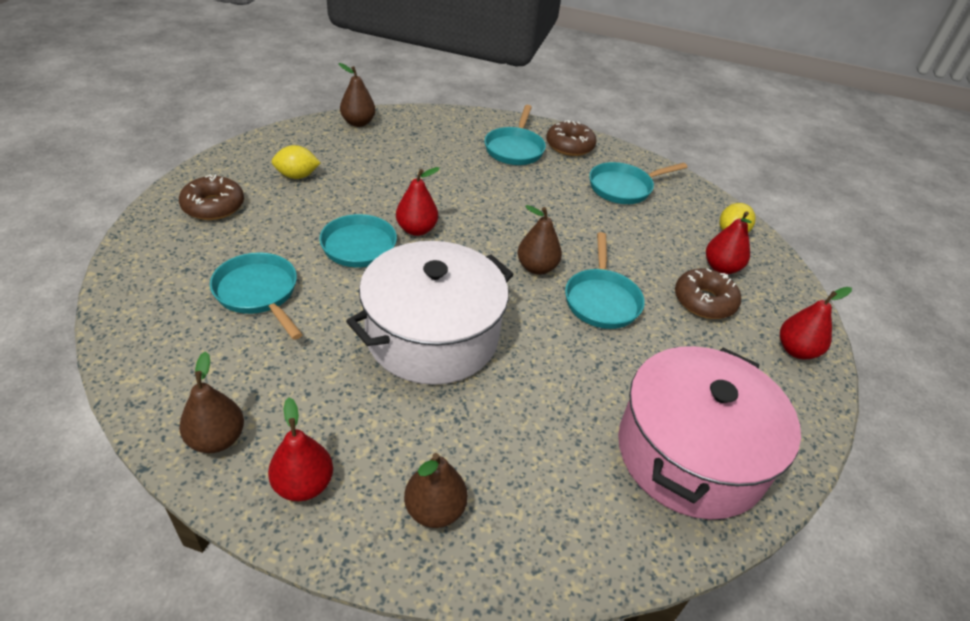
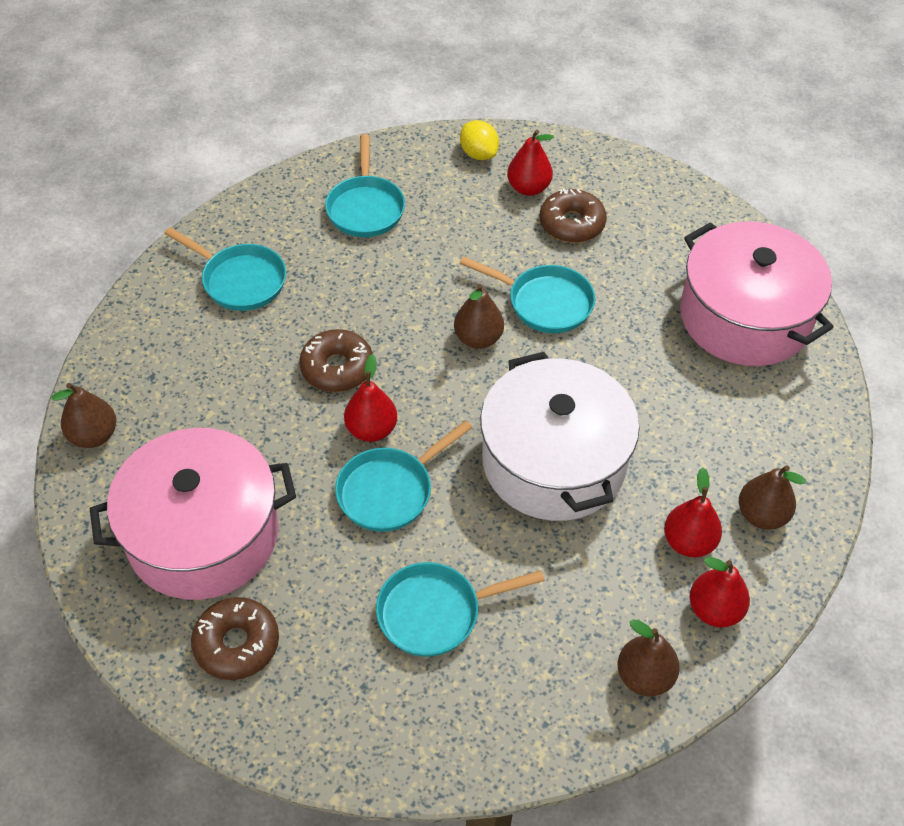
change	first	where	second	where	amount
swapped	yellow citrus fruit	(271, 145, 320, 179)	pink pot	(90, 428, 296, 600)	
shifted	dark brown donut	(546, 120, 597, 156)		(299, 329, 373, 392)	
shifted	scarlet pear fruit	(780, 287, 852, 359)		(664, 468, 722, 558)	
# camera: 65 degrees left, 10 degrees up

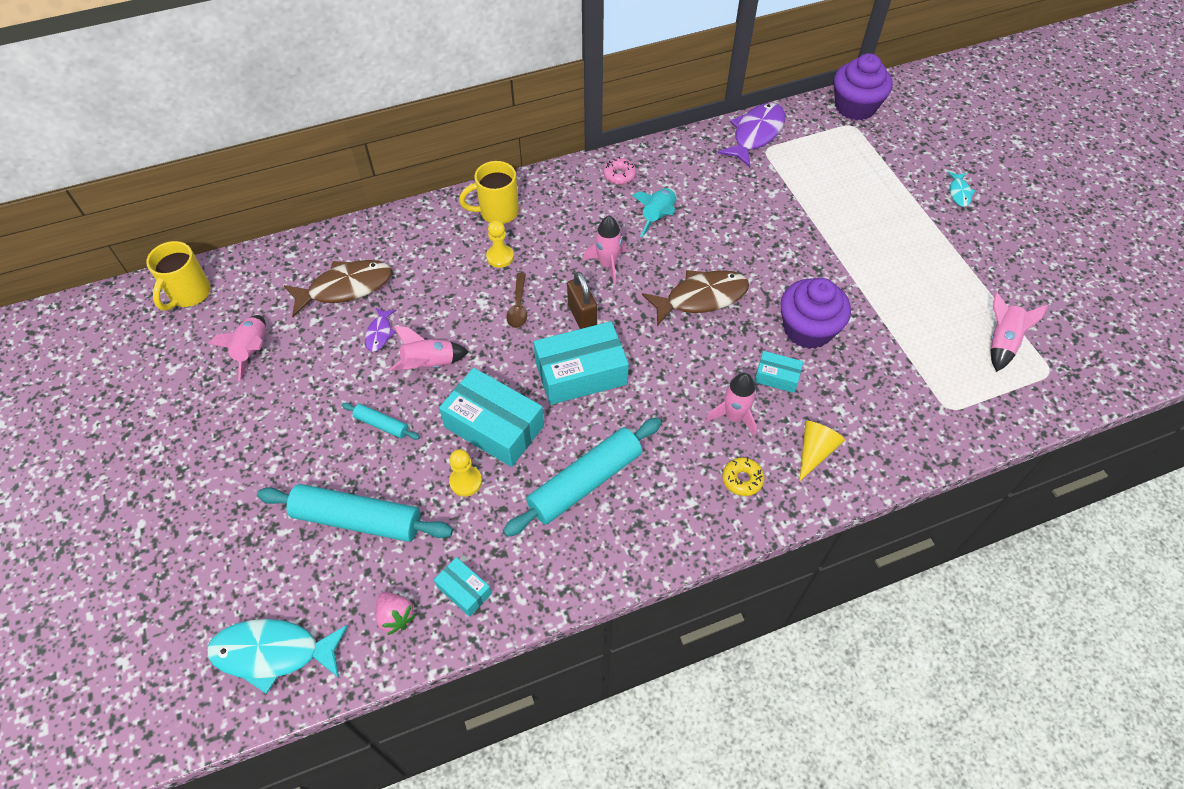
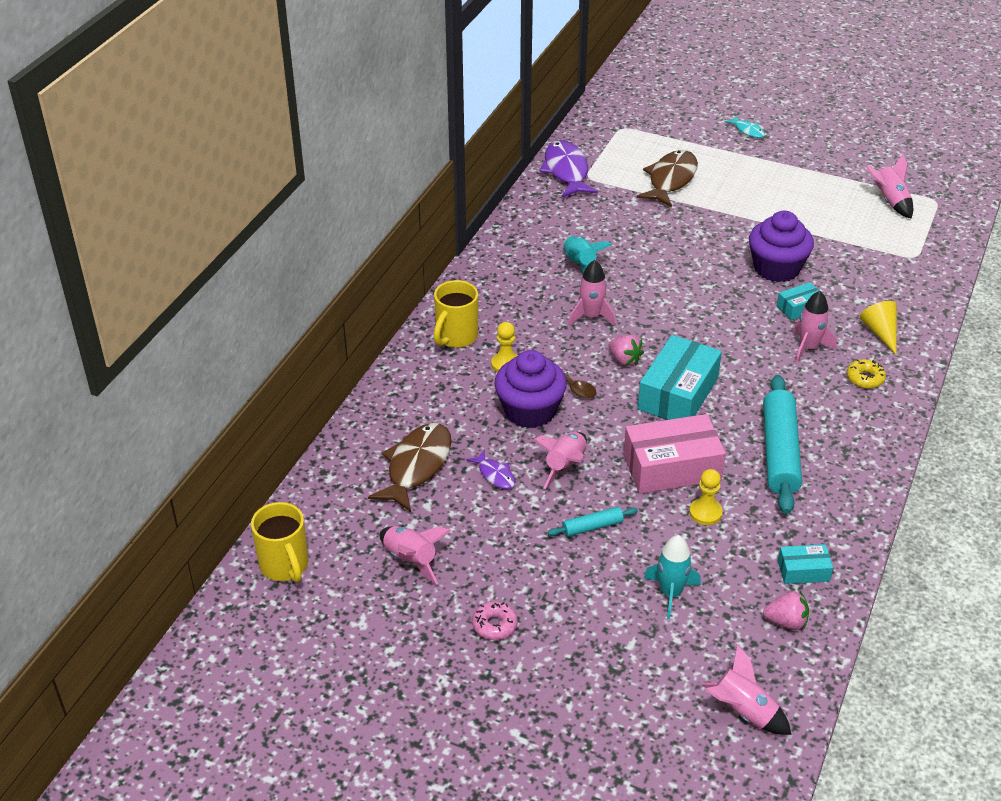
change	first	where	second	where	amount
shifted	pink donut	(603, 157, 636, 184)		(472, 601, 518, 640)	
shifted	violet cupcake	(834, 53, 892, 121)		(494, 350, 567, 428)	
swapped	dark brown padlock	(567, 271, 597, 329)	pink toy strawberry	(609, 335, 644, 366)	
repainted	aqua parcel	(439, 368, 544, 467)	pink parcel	(623, 414, 726, 494)	
shifted	dark brown fish	(642, 270, 749, 326)		(636, 150, 698, 207)	
swapped	aqua pastry roller	(257, 484, 453, 542)	aqua rocket	(644, 535, 701, 619)	
swapped	aqua fish	(207, 619, 348, 694)	pink rocket	(702, 645, 792, 735)	
# camera: 45 degrees left, 15 degrees down

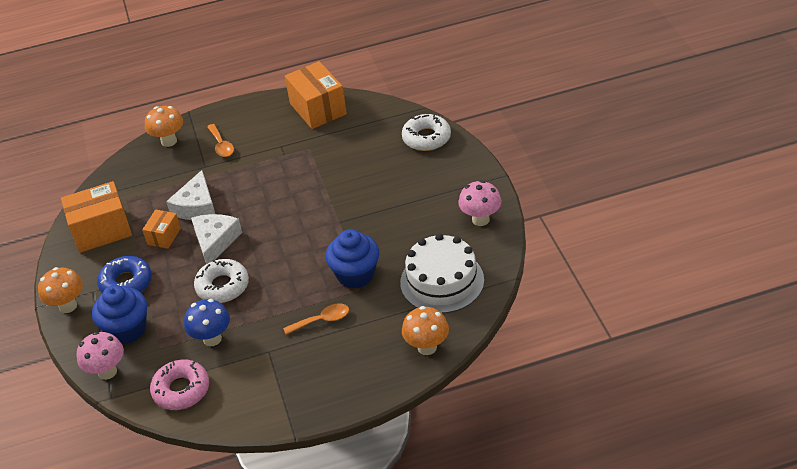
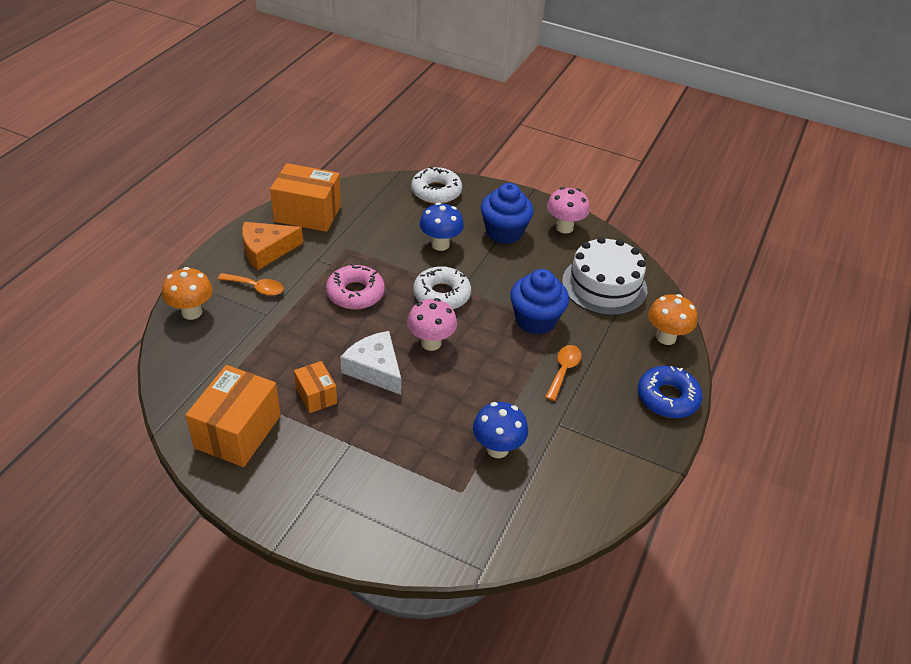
change	first	where	second	where	amount
new			orange cheese wedge	(242, 222, 303, 270)	
shifted	pink donut	(150, 360, 209, 410)		(326, 264, 385, 310)	
shifted	pink toadstool	(77, 332, 124, 380)		(407, 298, 457, 351)	
shifted	snow-white donut	(194, 259, 249, 303)		(413, 266, 471, 309)	
new			blue toadstool	(419, 202, 464, 251)	
shifted	blue cupcake	(92, 285, 147, 344)		(481, 183, 534, 244)	
shifted	blue donut	(97, 256, 152, 293)		(638, 366, 703, 418)	
gone	orange toadstool	(38, 267, 83, 313)			
gone	snow-white cheese wedge	(166, 170, 215, 220)			
# camera: 55 degrees left, 0 degrees up

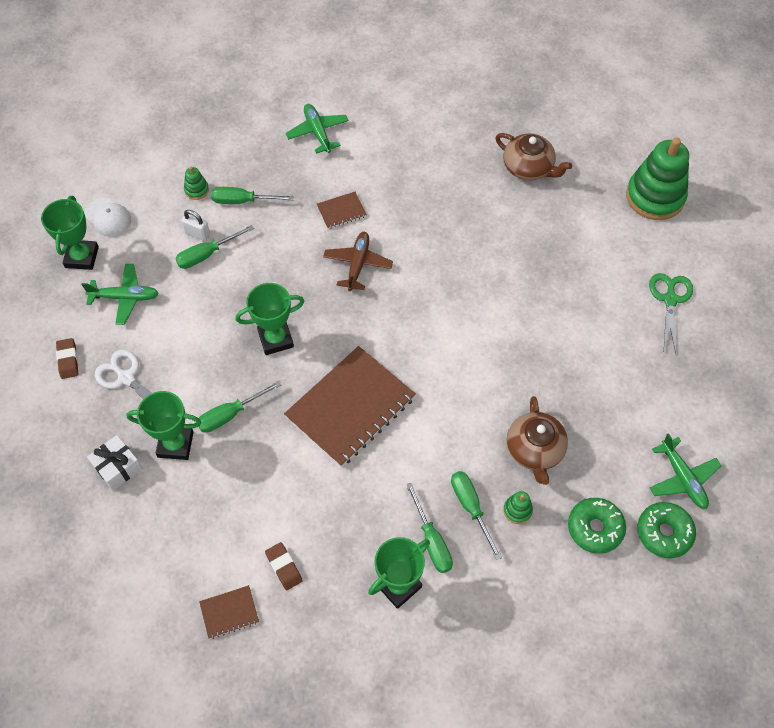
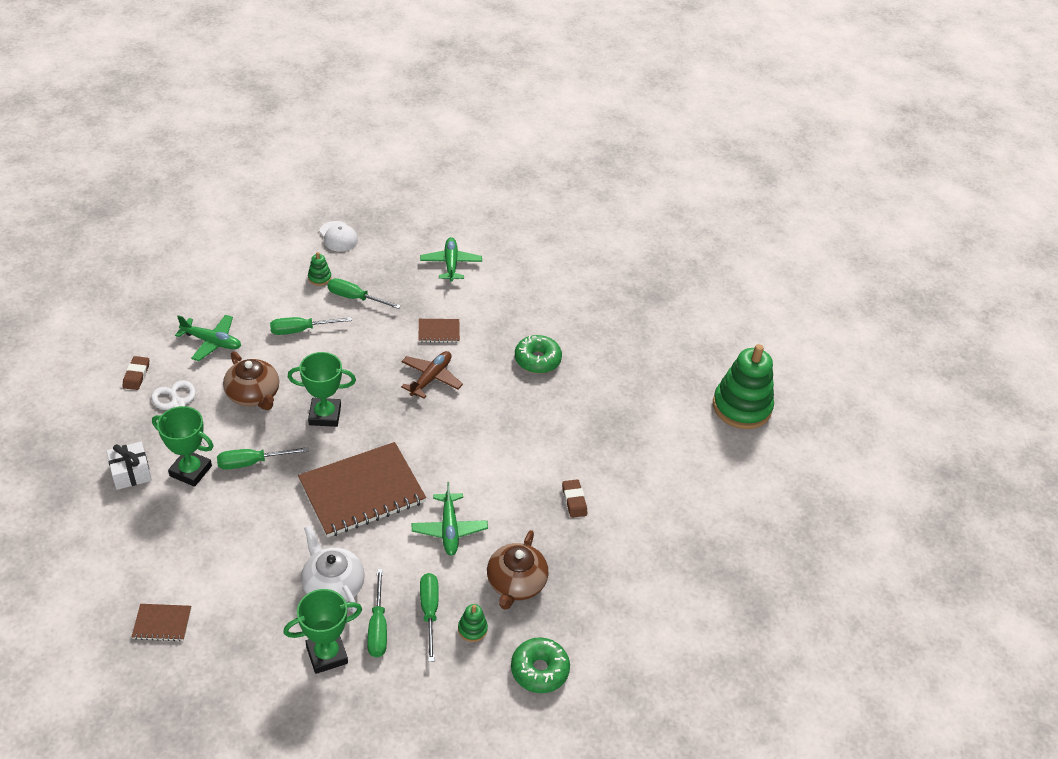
change	first	where	second	where	amount
shifted	dark brown teapot	(495, 133, 572, 181)		(223, 351, 279, 410)	
new			snow-white teapot	(301, 525, 365, 613)	
shifted	snow-white baseball cap	(84, 198, 131, 237)		(319, 221, 358, 252)	
shifted	green plane	(650, 433, 722, 509)		(412, 482, 488, 556)	
shifted	green donut	(637, 502, 696, 558)		(515, 335, 562, 373)	
shifted	dark brown eraser	(265, 542, 303, 590)		(562, 479, 587, 518)	
gone	green trophy	(41, 196, 99, 270)			
gone	snow-white padlock	(182, 210, 210, 241)			
gone	green pair of scissors	(649, 273, 693, 353)			
# camera: 15 degrees right, 15 degrees down

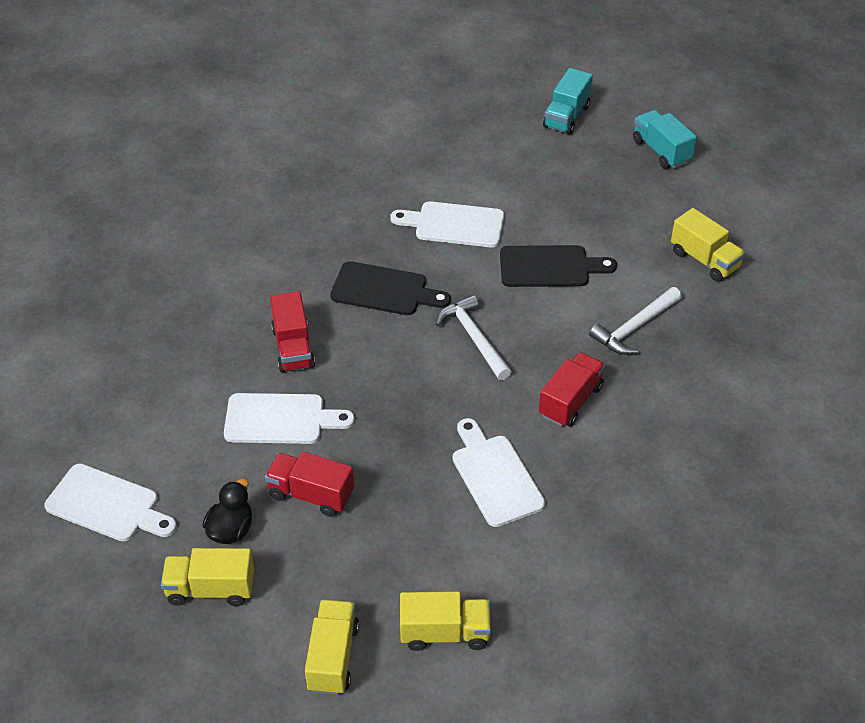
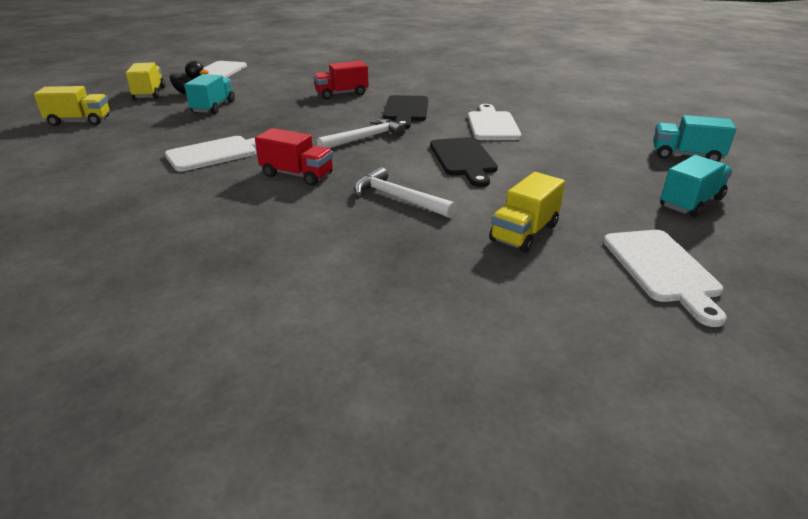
change	first	where	second	where	amount
repainted	scarlet toy truck	(265, 452, 354, 517)	aqua toy truck	(184, 74, 235, 114)	
shifted	snow-white chopping board	(224, 393, 355, 444)		(603, 230, 727, 327)	
gone	yellow toy truck	(400, 591, 491, 651)			
# camera: 80 degrees right, 15 degrees down

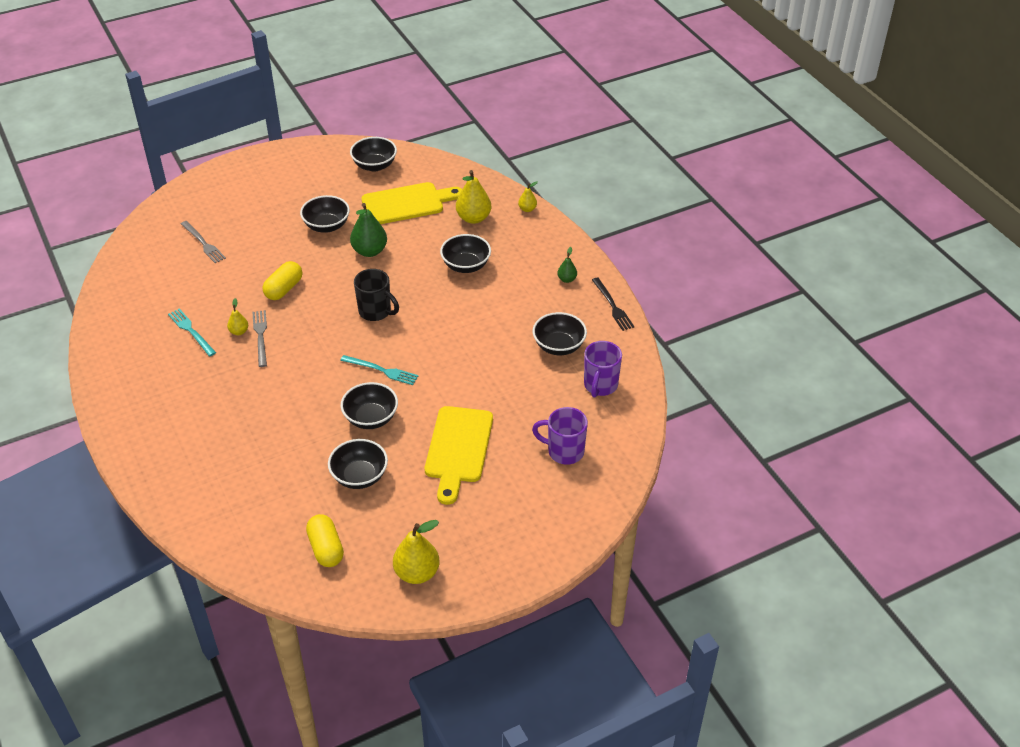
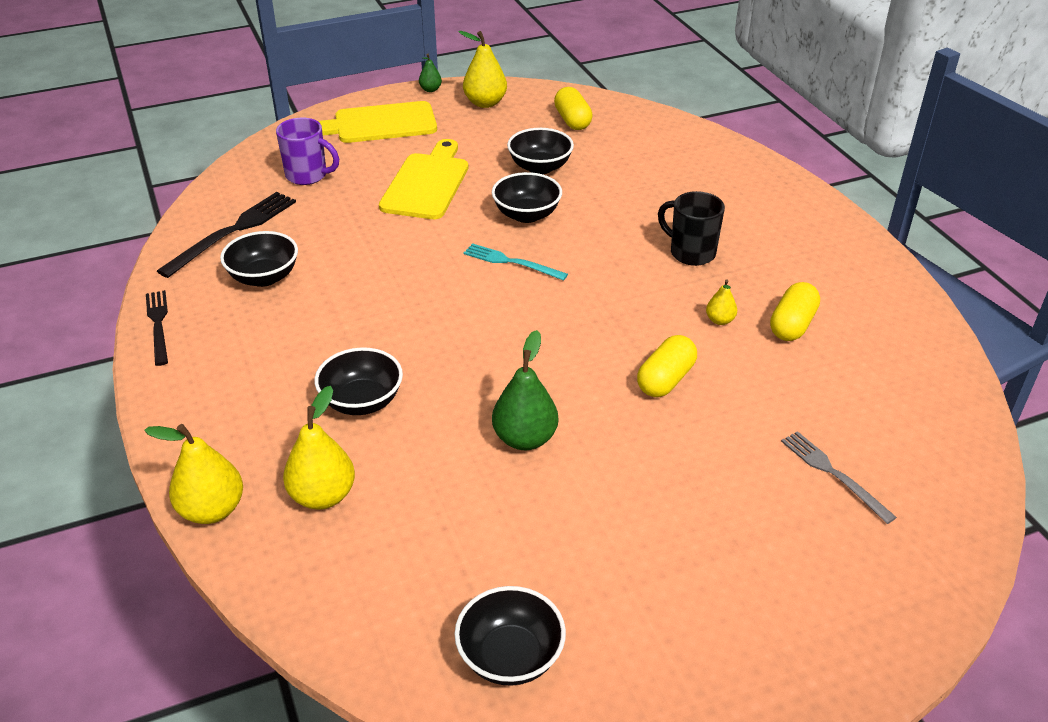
change	first	where	second	where	amount
scaled	yellow pear fruit	(518, 181, 538, 212)		(144, 424, 243, 524)	x1.89
swapped	violet mug	(584, 341, 622, 398)	ebony table fork	(157, 192, 296, 278)	
shifted	yellow chopping board	(361, 182, 462, 224)		(318, 101, 437, 143)	
shifted	green pear fruit	(557, 247, 577, 283)		(419, 54, 442, 92)	
shifted	ebony mug	(354, 269, 399, 321)		(658, 191, 725, 266)	
swapped	aqua table fork	(168, 308, 216, 356)	yellow pill shape	(770, 282, 820, 341)	
gone	gray table fork	(252, 310, 267, 367)			
gone	ebony bowl	(300, 195, 350, 233)			
# camera: 175 degrees left, 5 degrees down

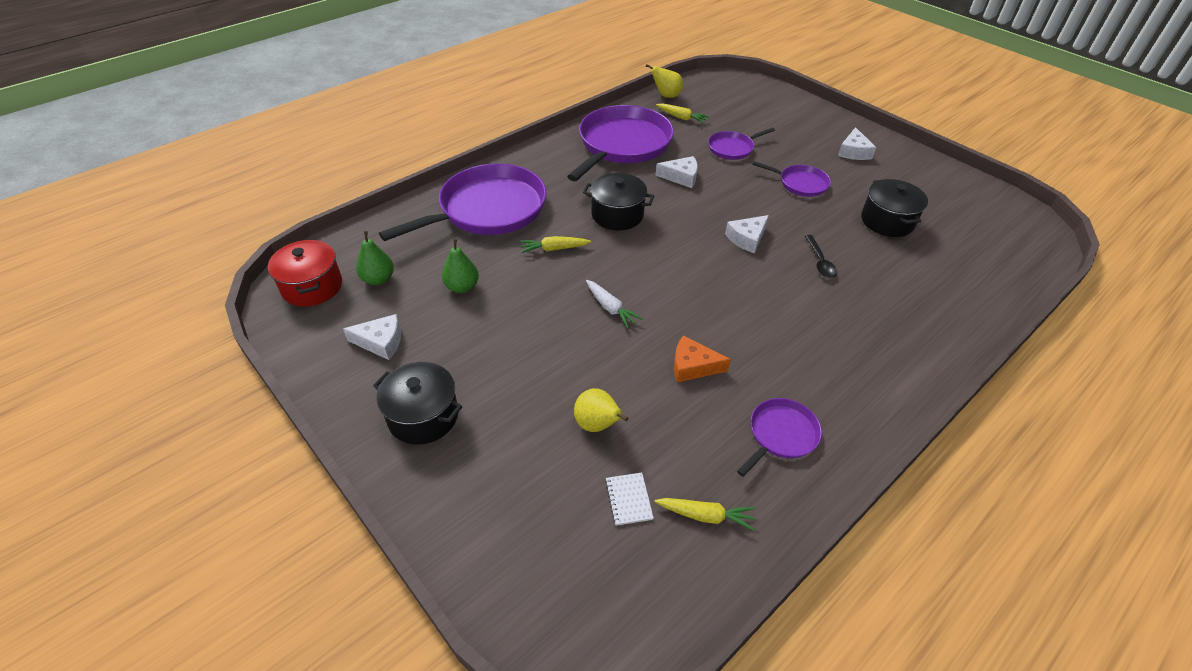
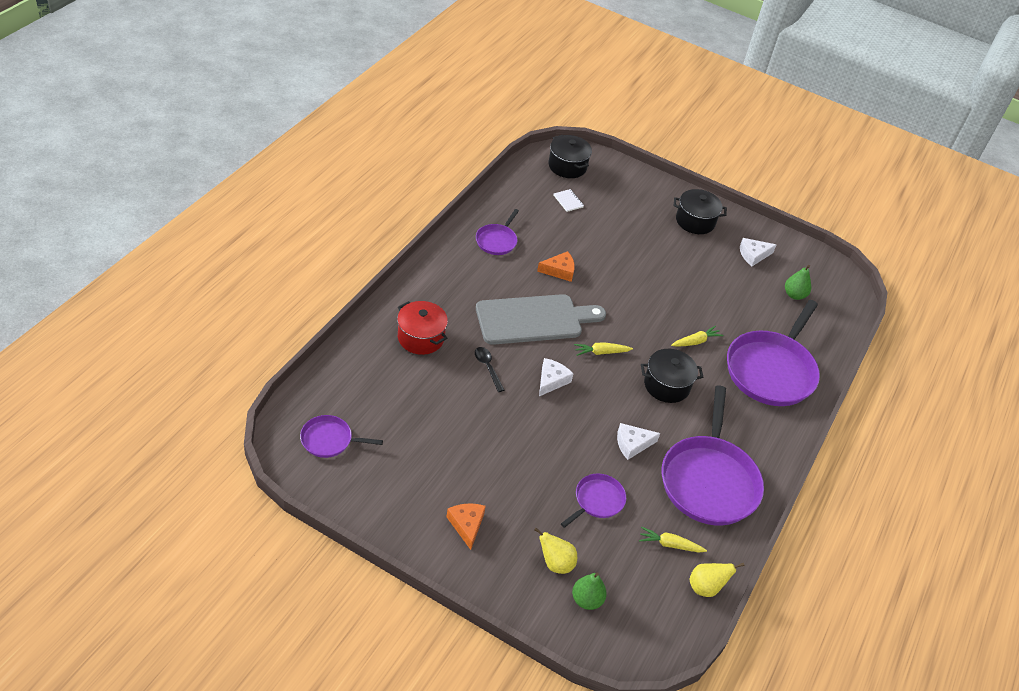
change	first	where	second	where	amount
shifted	violet pan	(752, 161, 831, 197)		(300, 415, 383, 458)	
shifted	scarlet pot	(268, 239, 342, 307)		(397, 301, 448, 355)	
repainted	snow-white cheese wedge	(838, 127, 877, 160)	orange cheese wedge	(446, 503, 486, 550)	
new			gray chopping board	(476, 294, 606, 345)	
shifted	yellow pear fruit	(574, 388, 628, 432)		(534, 528, 577, 574)	
shifted	ebony pot	(861, 179, 928, 237)		(548, 135, 592, 178)	
shifted	green pear fruit	(442, 239, 479, 293)		(572, 573, 607, 610)	
shifted	yellow toy carrot	(655, 498, 756, 531)		(574, 342, 633, 356)	
gone	snow-white toy carrot	(586, 280, 643, 328)			
# camera: 155 degrees right, 0 degrees up

